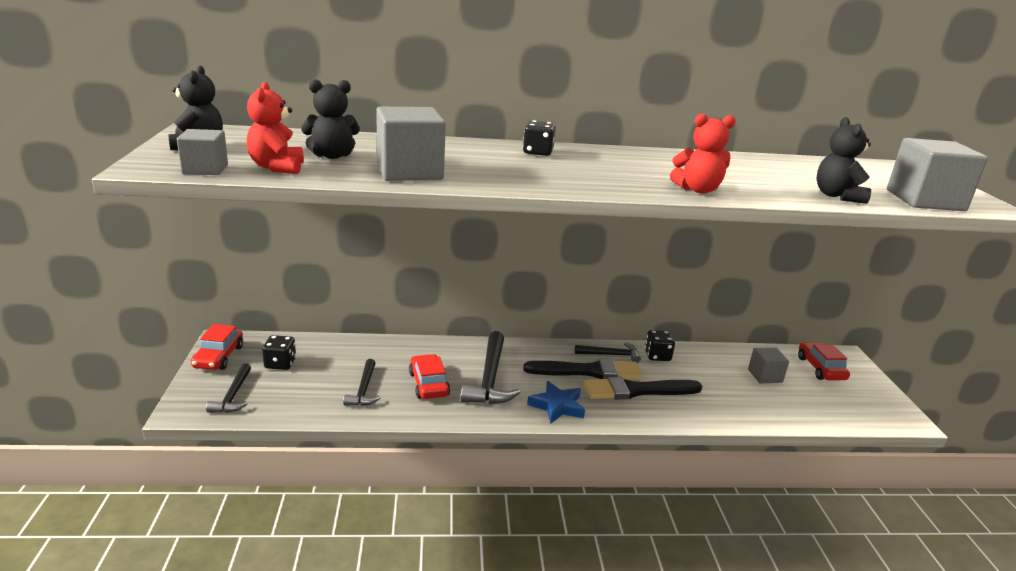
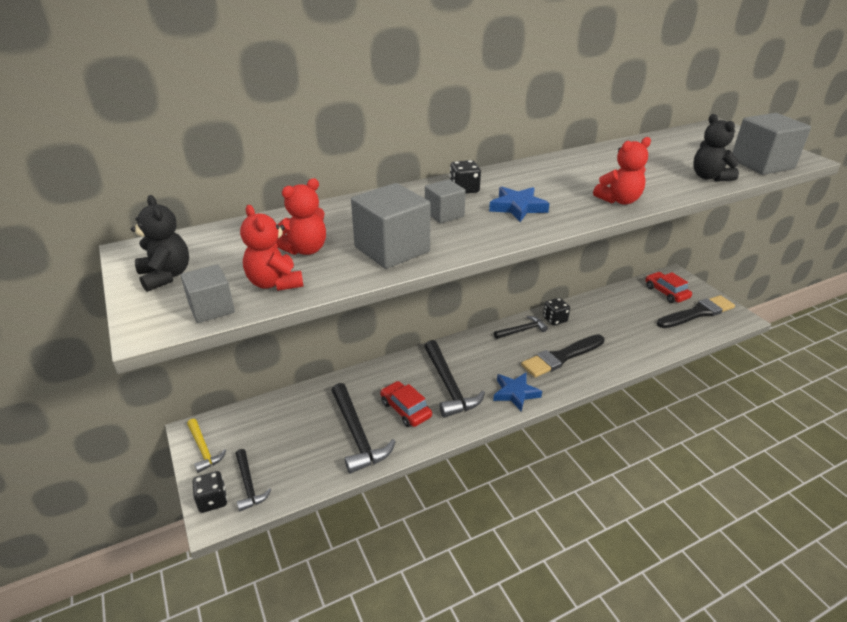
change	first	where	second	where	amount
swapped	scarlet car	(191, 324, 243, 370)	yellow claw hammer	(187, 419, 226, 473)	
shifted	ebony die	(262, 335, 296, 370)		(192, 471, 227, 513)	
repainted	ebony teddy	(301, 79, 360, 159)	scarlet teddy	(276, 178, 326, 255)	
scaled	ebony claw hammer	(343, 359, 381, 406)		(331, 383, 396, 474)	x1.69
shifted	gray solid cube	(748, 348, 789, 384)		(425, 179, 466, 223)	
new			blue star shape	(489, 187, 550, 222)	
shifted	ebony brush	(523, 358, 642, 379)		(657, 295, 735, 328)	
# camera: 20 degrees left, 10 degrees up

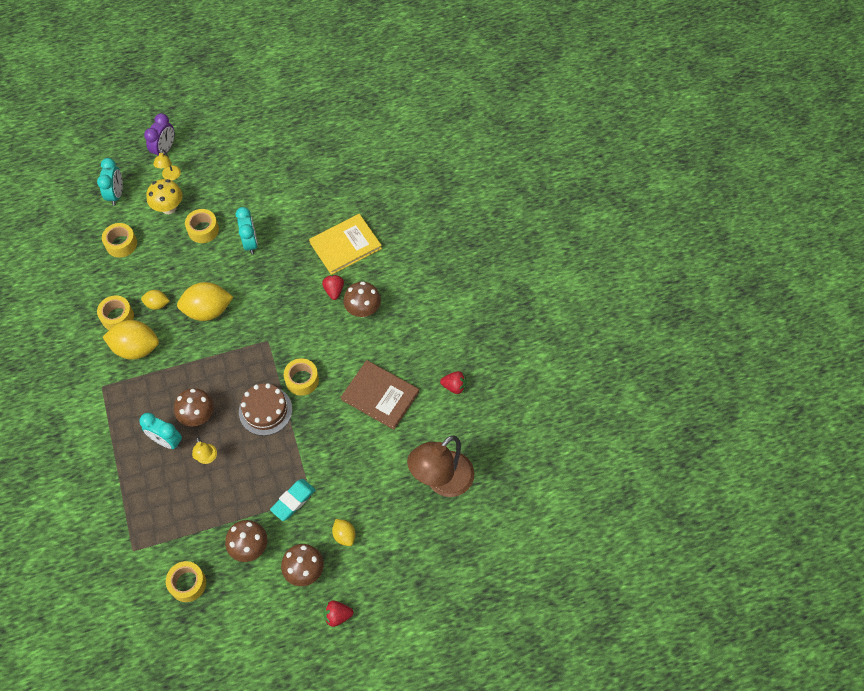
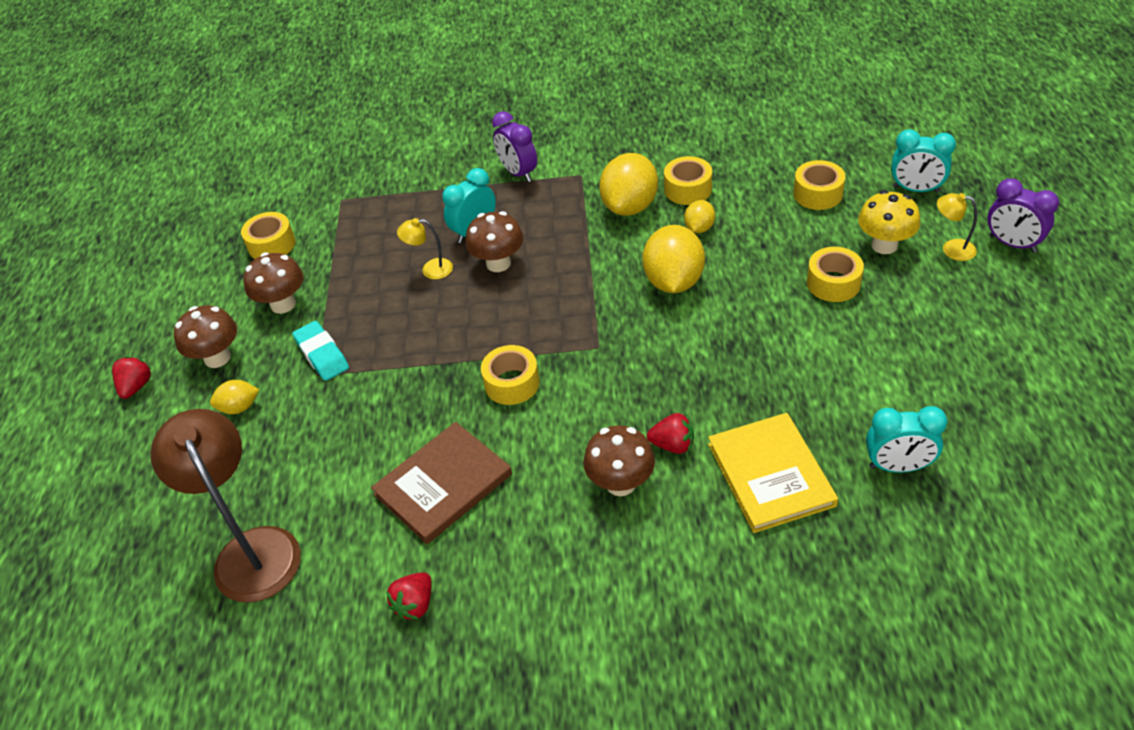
change	first	where	second	where	amount
new			violet clock	(492, 111, 537, 182)	
shifted	aqua clock	(236, 207, 258, 254)		(866, 406, 947, 473)	
gone	dark brown gateau	(239, 383, 292, 436)			
# camera: 110 degrees right, 15 degrees down

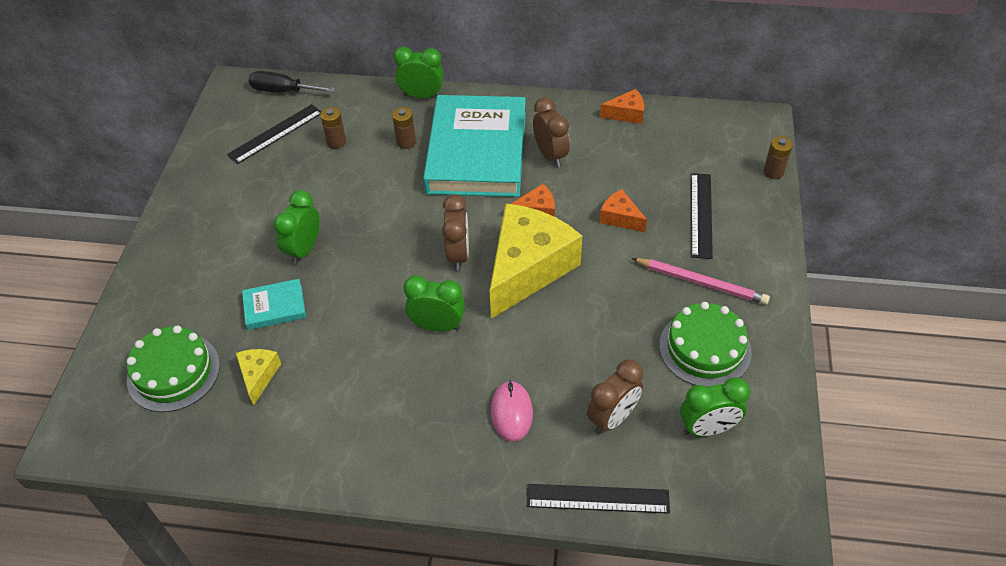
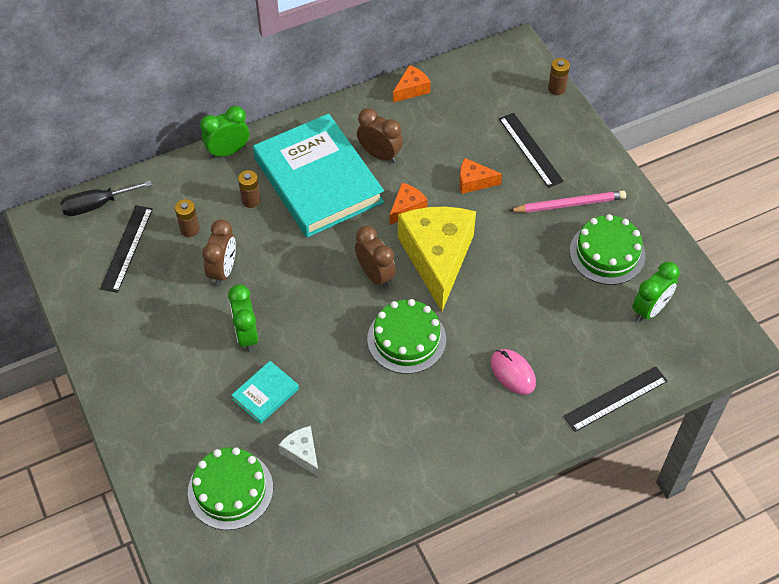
change	first	where	second	where	amount
shifted	dark brown clock	(587, 359, 643, 434)		(202, 219, 236, 286)	
repainted	yellow cheese wedge	(236, 349, 281, 406)	snow-white cheese wedge	(278, 426, 319, 477)	
swapped	green clock	(403, 275, 465, 332)	green gateau	(367, 299, 446, 374)	
# camera: 35 degrees left, 5 degrees up

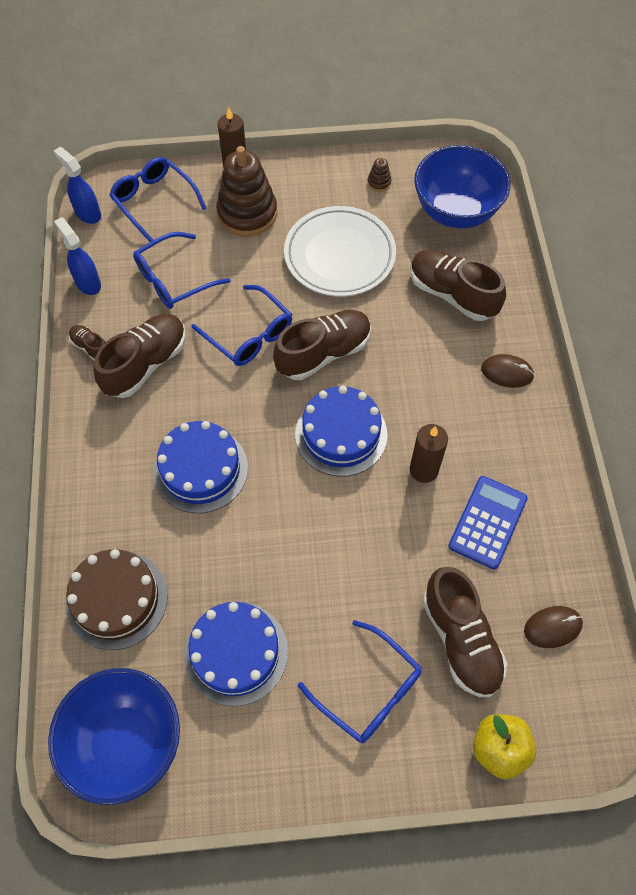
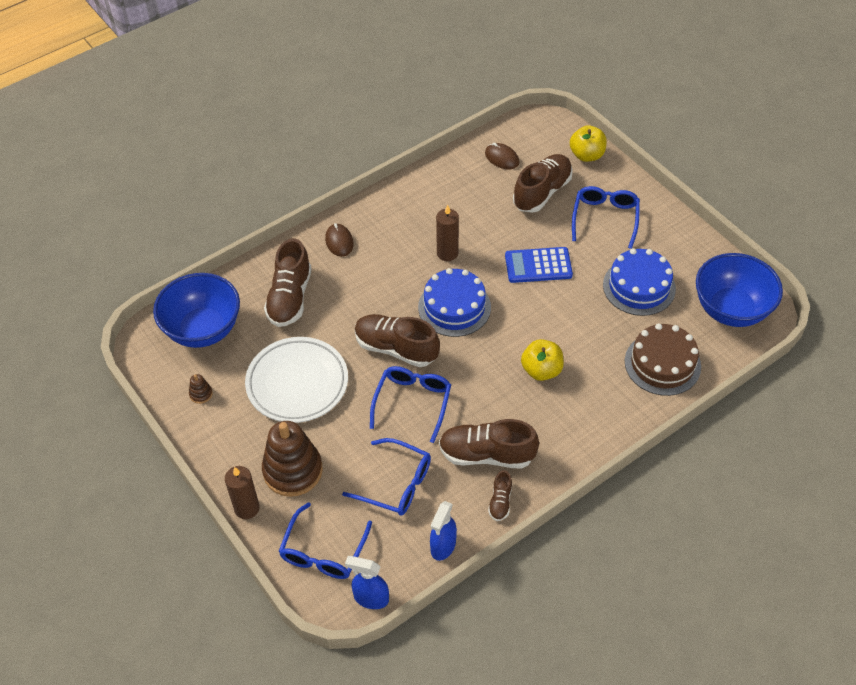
change	first	where	second	where	amount
rotated	blue sprayer	(54, 147, 101, 224)		(345, 556, 389, 609)	90 degrees clockwise
shifted	blue adding machine	(448, 476, 528, 569)		(505, 247, 573, 283)	
swapped	blue gateau	(154, 421, 248, 513)	yellow apple	(521, 339, 564, 381)	
# camera: 120 degrees left, 10 degrees down

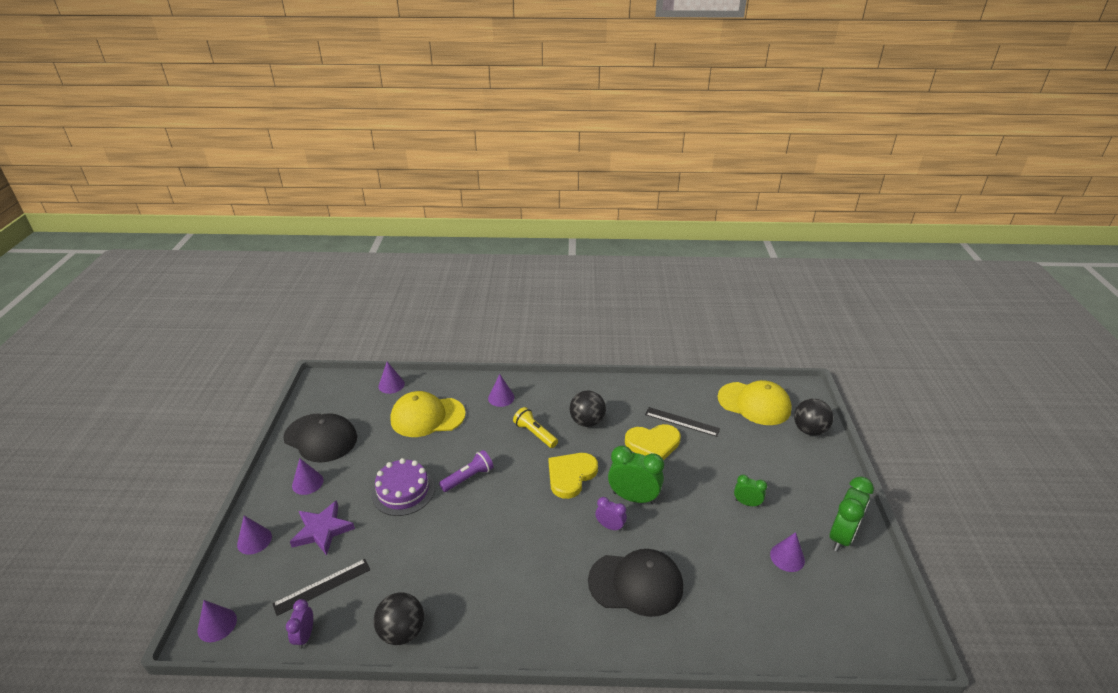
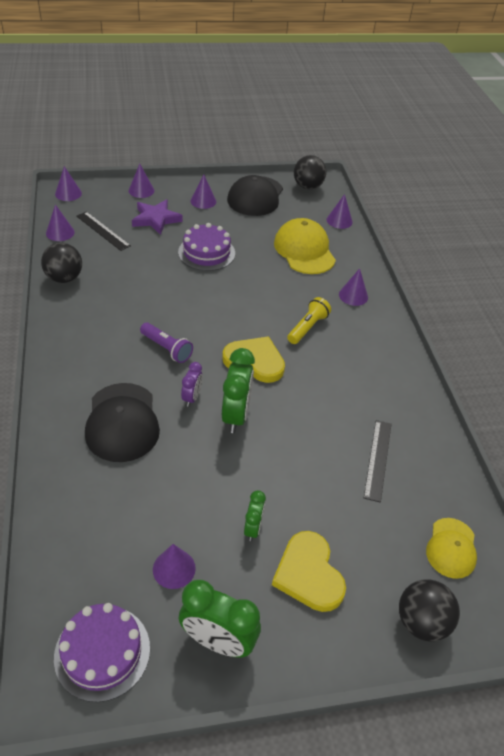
change	first	where	second	where	amount
swapped	violet clock	(286, 599, 313, 649)	violet solid cone	(46, 204, 74, 241)	
new			violet gateau	(54, 603, 150, 702)	
shifted	violet torch	(439, 450, 494, 492)		(140, 323, 193, 363)	
shifted	yellow heart shape	(625, 424, 681, 460)		(272, 531, 346, 612)	
shifted	ebony sphere	(570, 391, 606, 427)		(294, 155, 327, 189)	
scaled	yellow baseball cap	(718, 380, 792, 425)		(426, 518, 477, 579)	x0.61
# camera: 75 degrees right, 10 degrees up

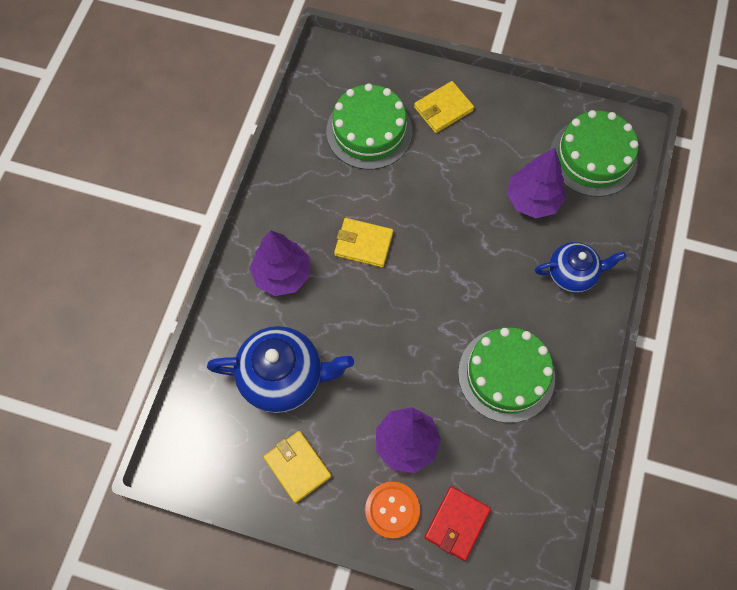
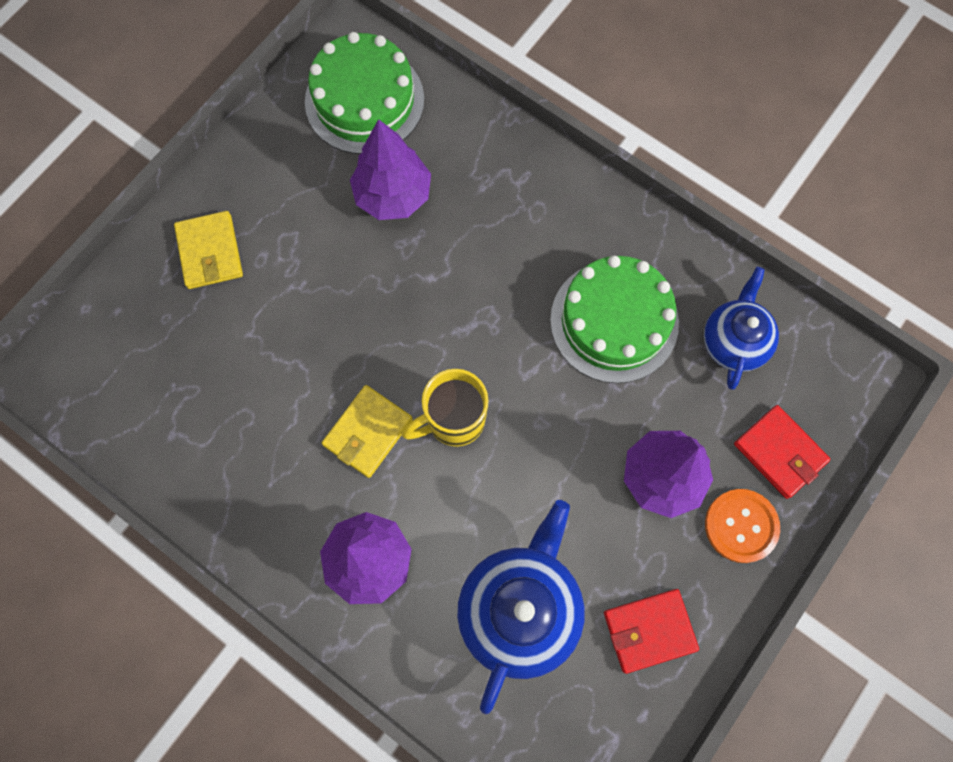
change	first	where	second	where	amount
new			yellow mug	(401, 369, 489, 447)	
repainted	yellow wallet	(263, 431, 331, 503)	scarlet wallet	(604, 589, 699, 674)	
shifted	blue teapot	(535, 242, 626, 293)		(704, 267, 779, 390)	
gone	green gateau	(326, 83, 412, 170)			
# camera: 70 degrees left, 5 degrees up

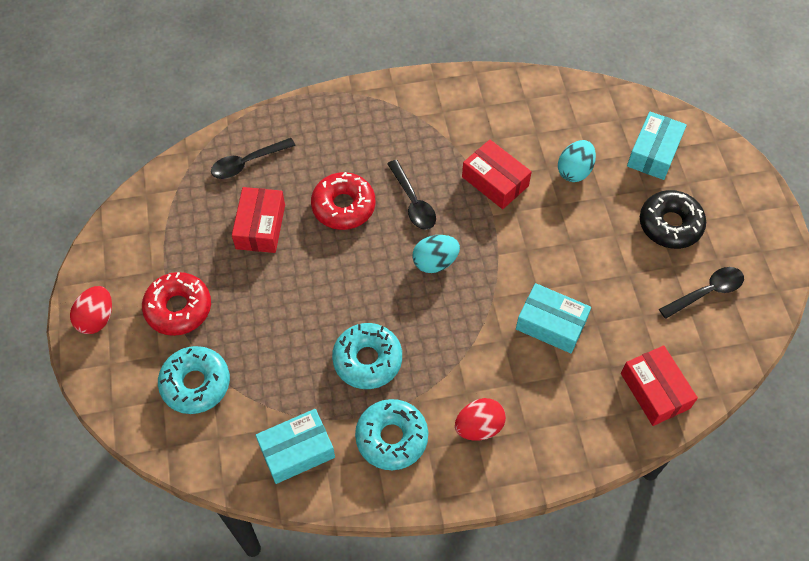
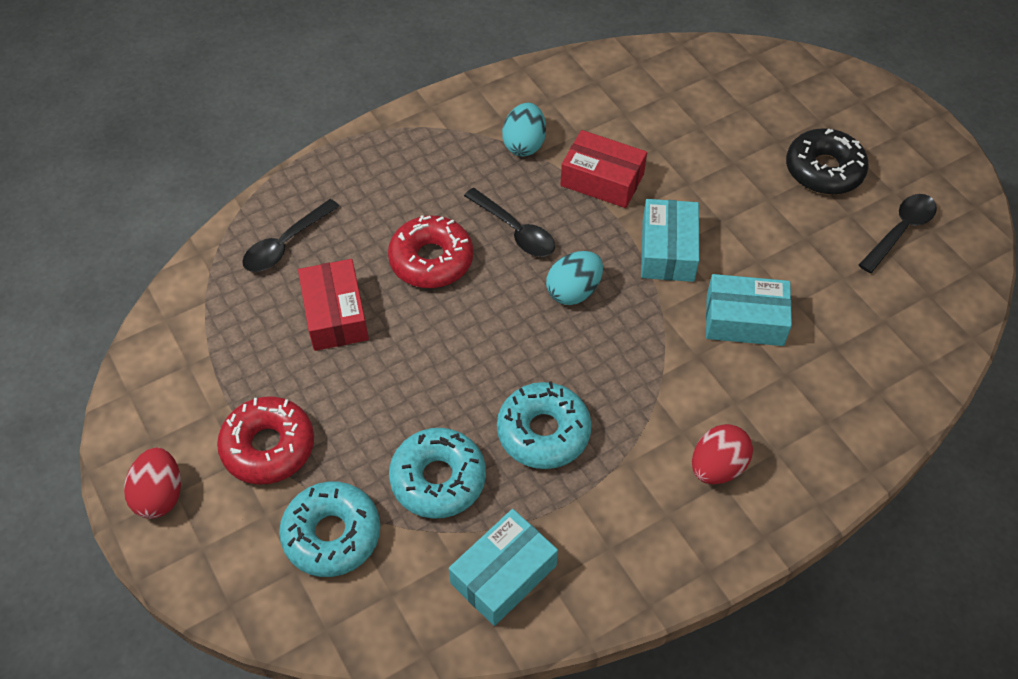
change	first	where	second	where	amount
shifted	aqua donut	(355, 399, 428, 470)		(389, 428, 486, 519)	
shifted	aqua egg	(558, 140, 596, 182)		(502, 103, 546, 156)	
shifted	aqua parcel	(627, 112, 687, 180)		(641, 199, 699, 282)	
gone	scarlet parcel	(621, 345, 698, 426)			
# camera: 20 degrees left, 5 degrees down

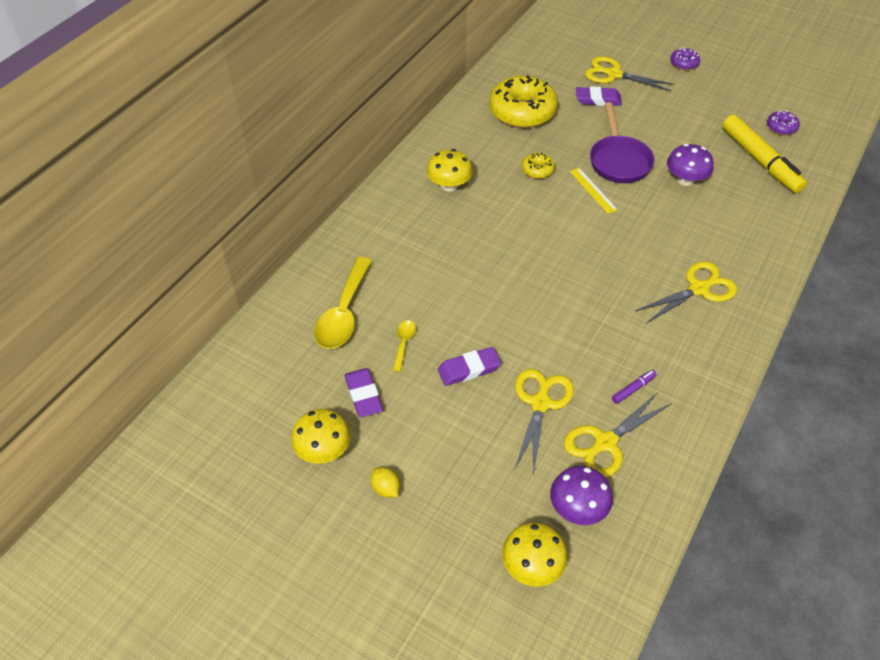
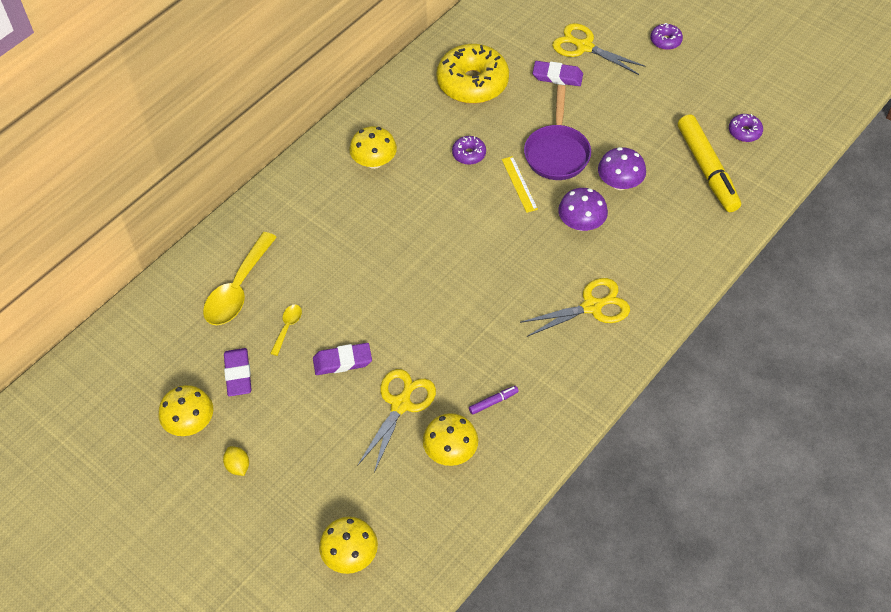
change	first	where	second	where	amount
swapped	yellow pair of scissors	(564, 392, 672, 477)	yellow toadstool	(423, 413, 478, 466)	
repainted	yellow donut	(522, 153, 555, 179)	violet donut	(452, 136, 486, 165)	
shifted	violet toadstool	(550, 466, 613, 525)		(558, 188, 608, 231)	
# camera: 10 degrees right, 5 degrees up

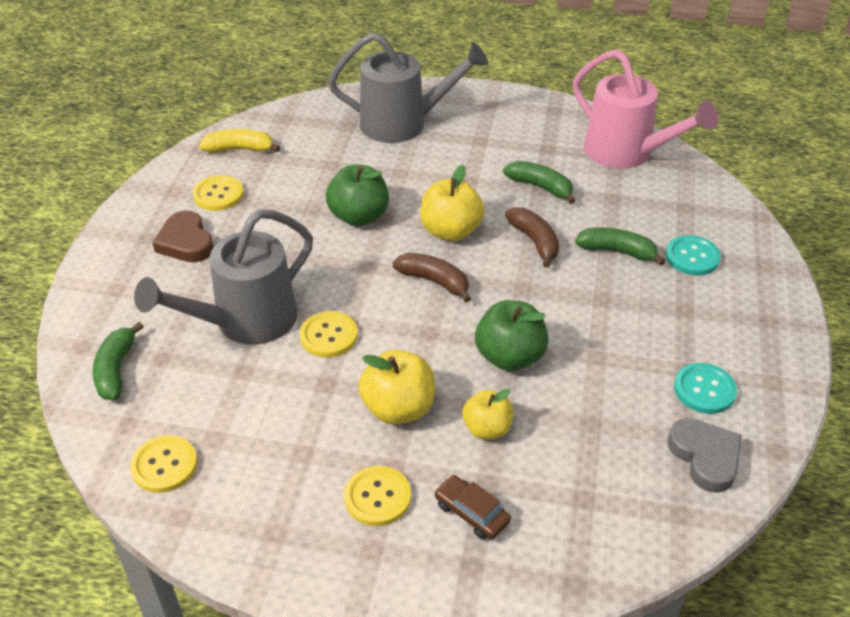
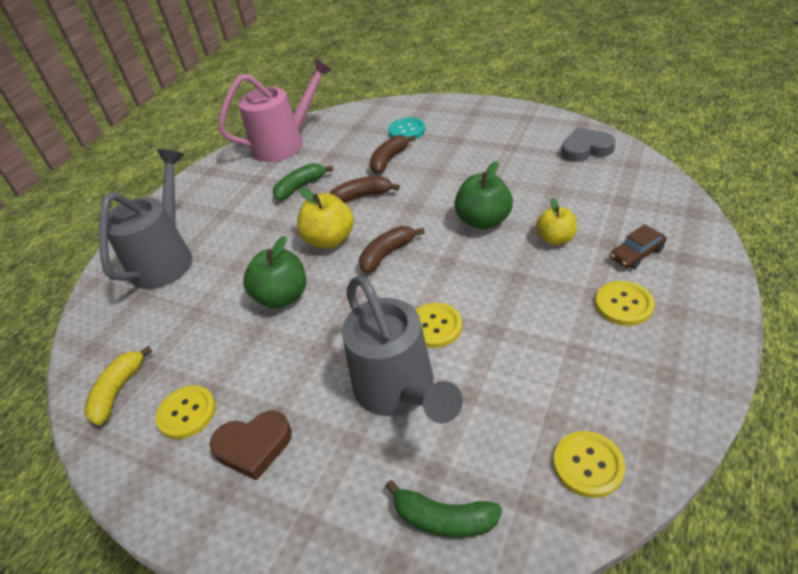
change	first	where	second	where	amount
repainted	green banana	(575, 228, 665, 265)	dark brown banana	(370, 135, 416, 174)	
gone	yellow apple	(358, 350, 435, 425)			
gone	aqua sewing button	(674, 363, 737, 414)			
# camera: 70 degrees left, 0 degrees up

